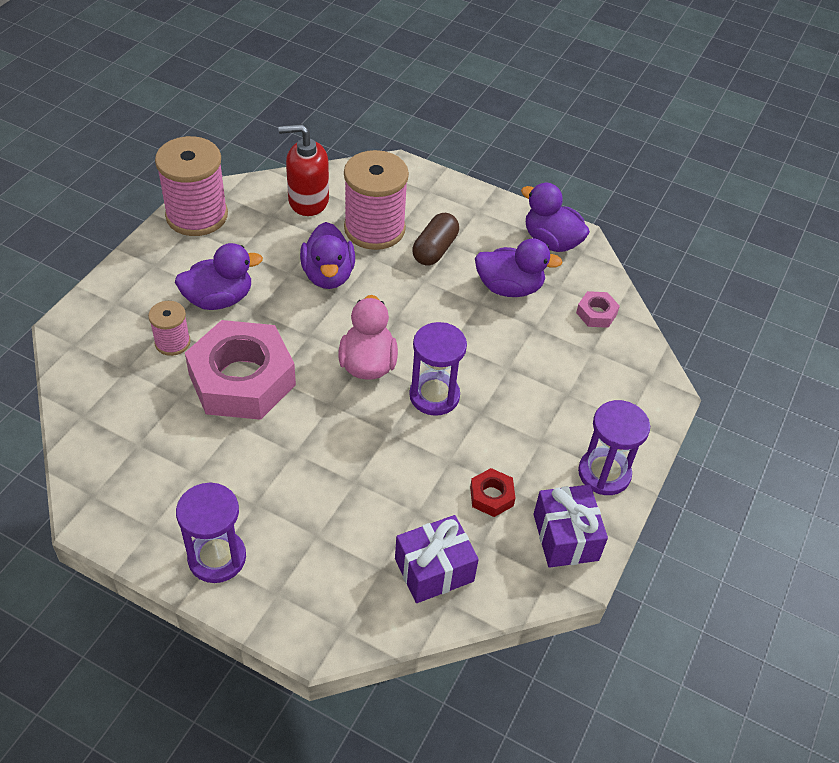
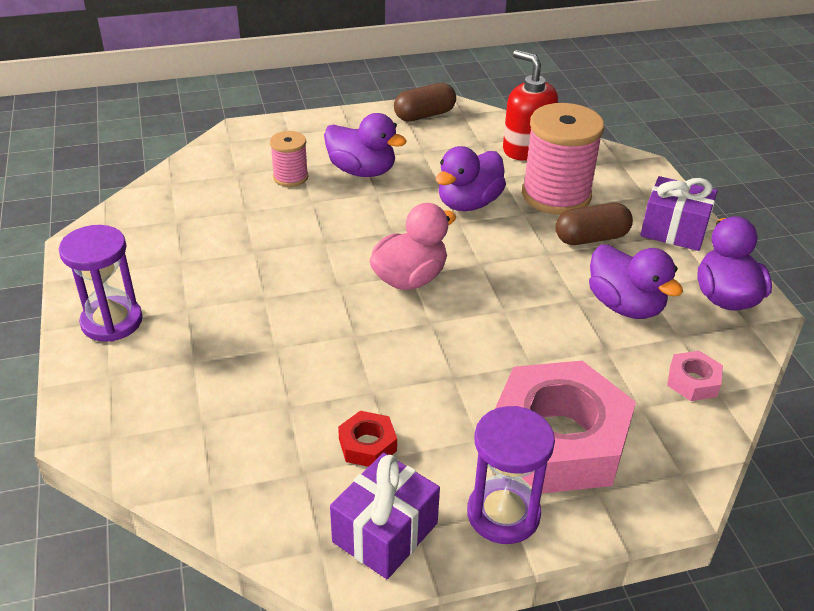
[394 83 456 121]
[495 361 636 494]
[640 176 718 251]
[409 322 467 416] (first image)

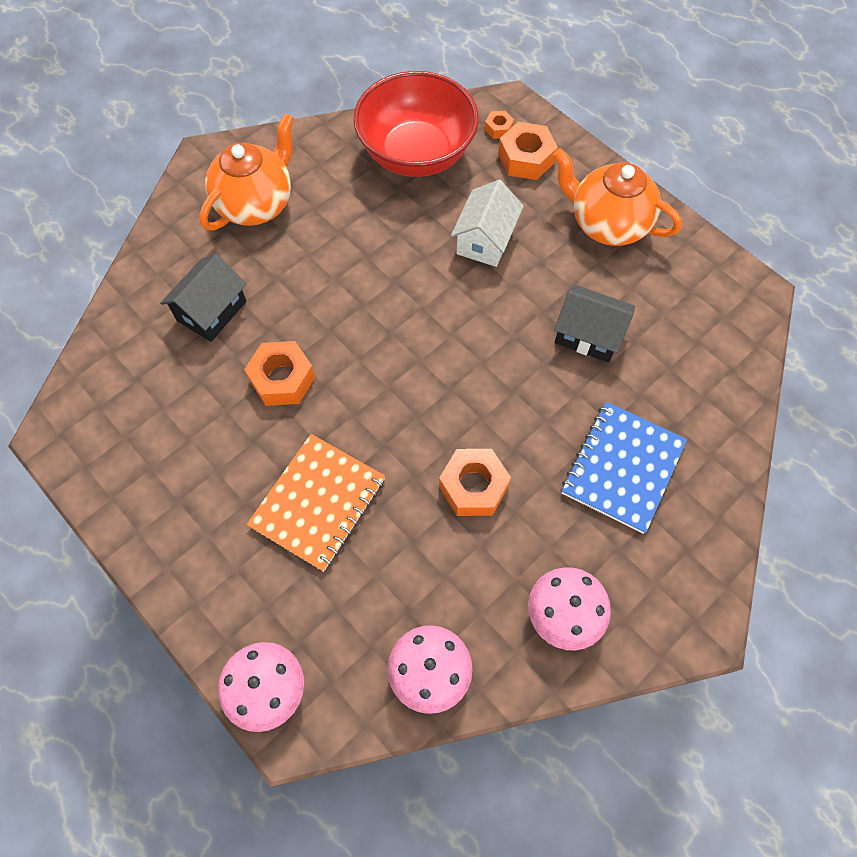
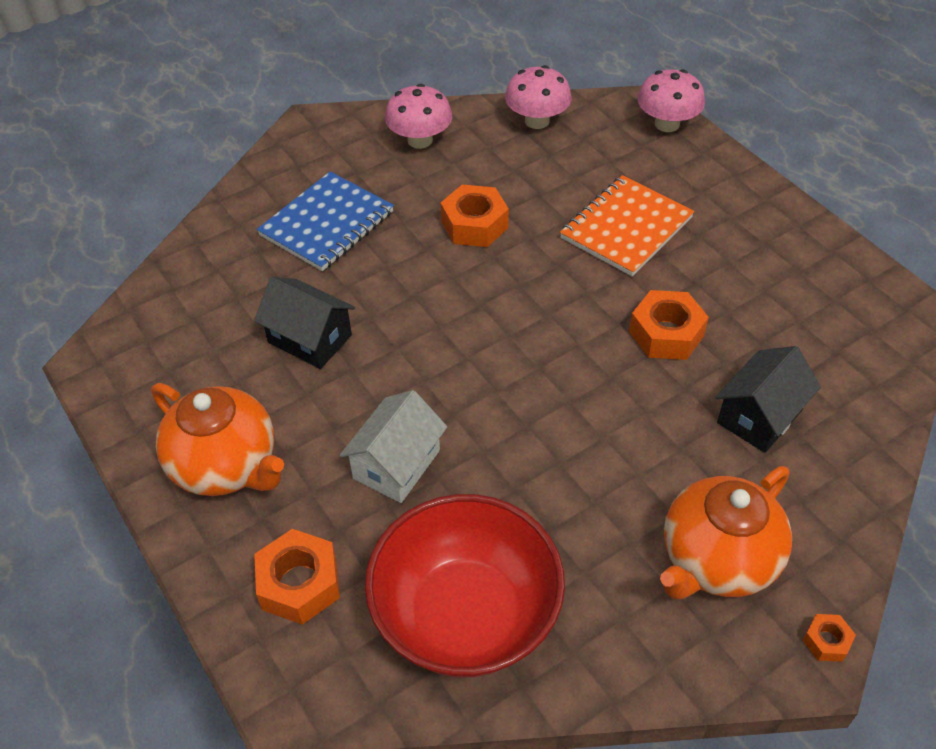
[803 614 856 662]

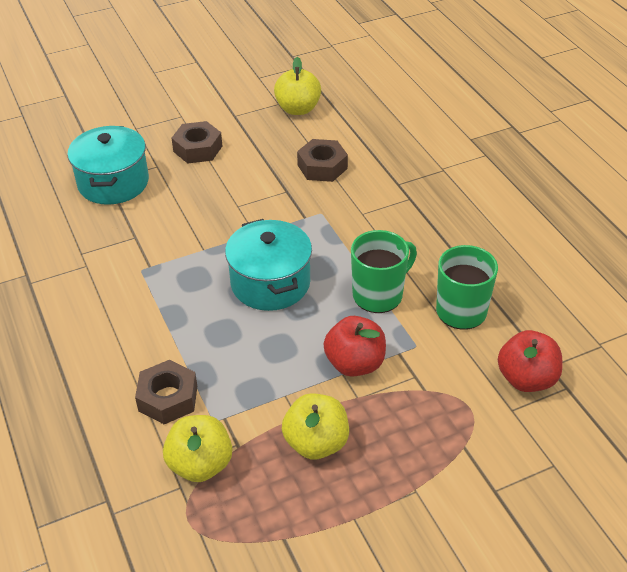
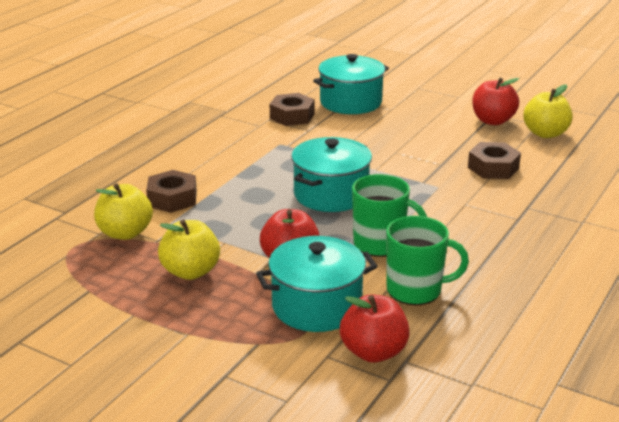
[256 236 377 332]
[270 93 315 126]
[472 78 519 125]

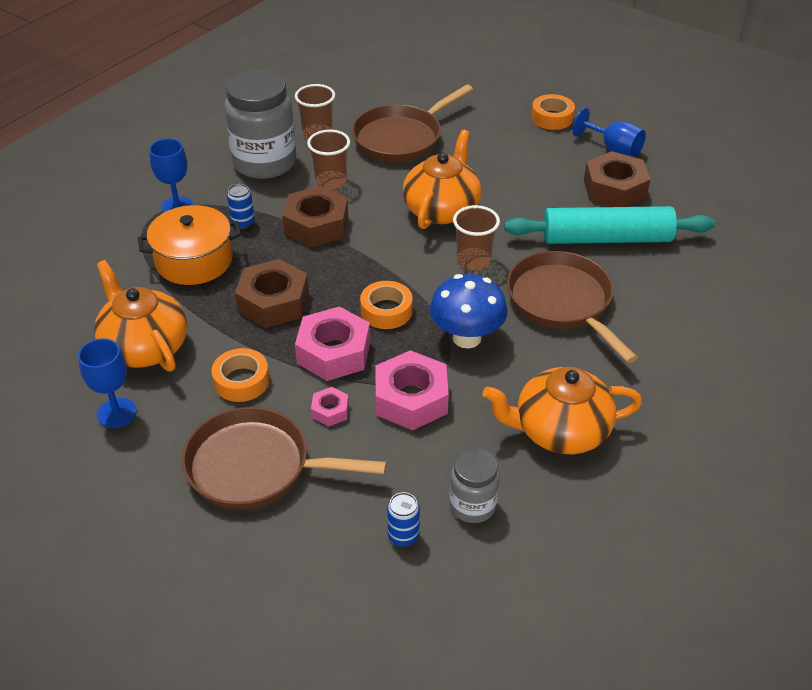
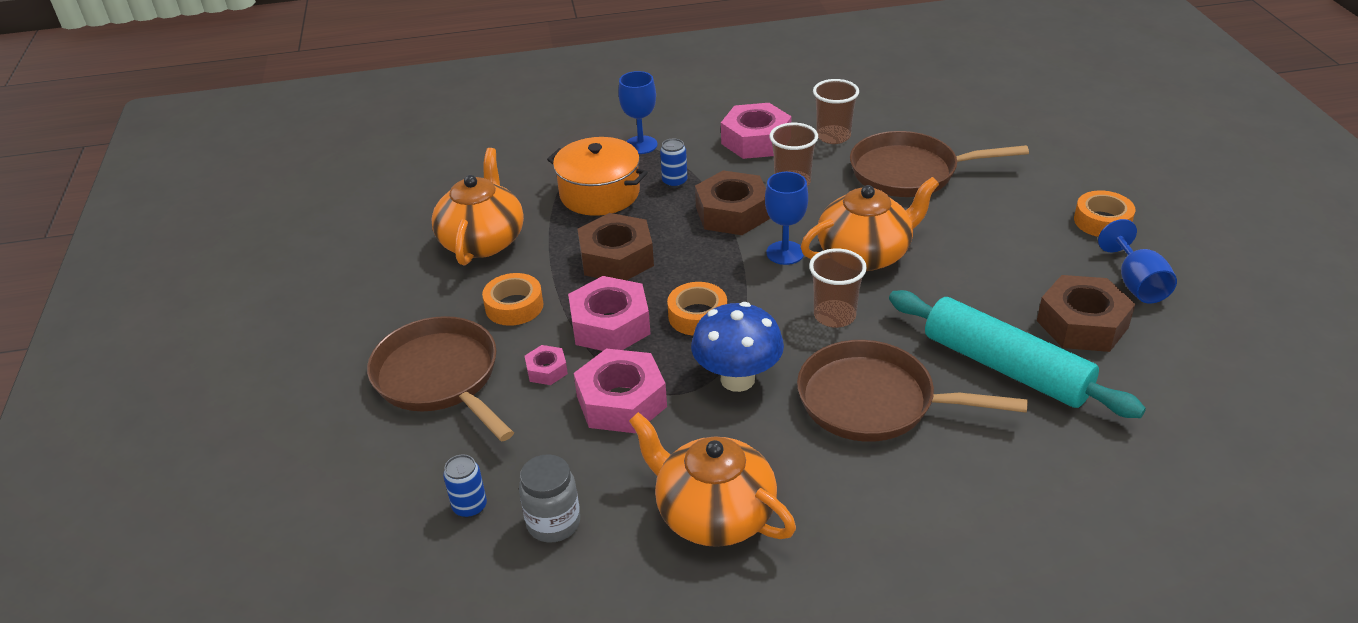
[721 103 792 159]
[765 172 808 265]
[797 340 1028 442]

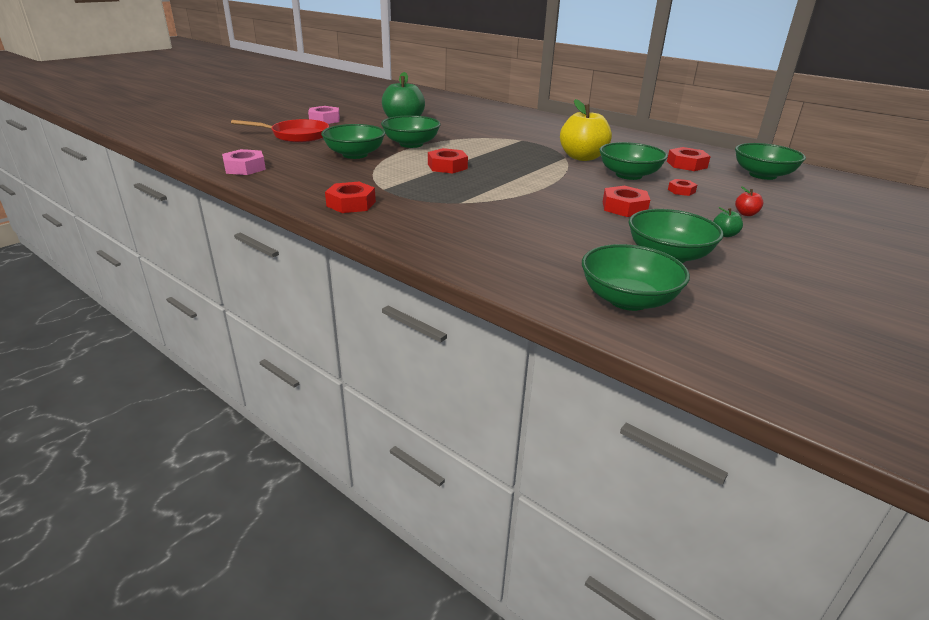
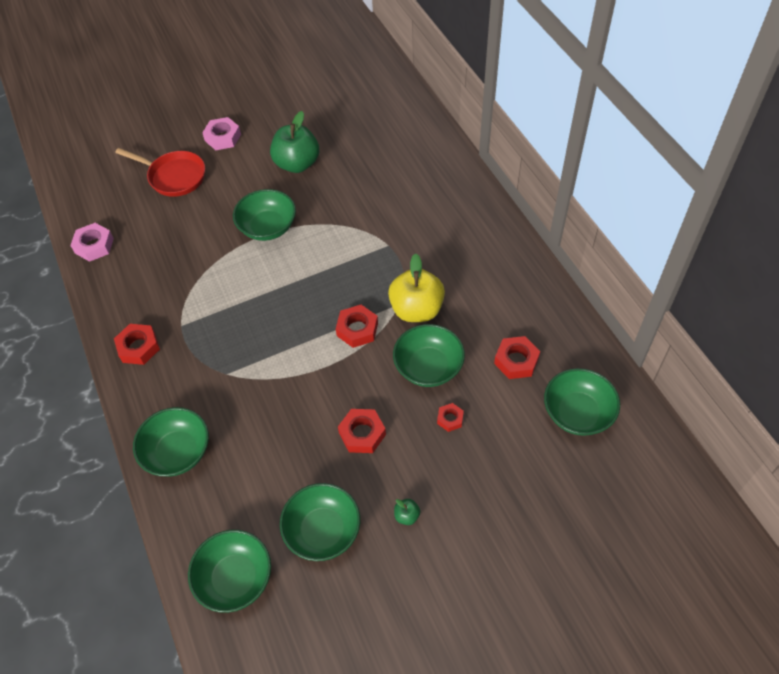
[133 407 209 477]
[336 305 378 348]
[735 186 763 216] (first image)

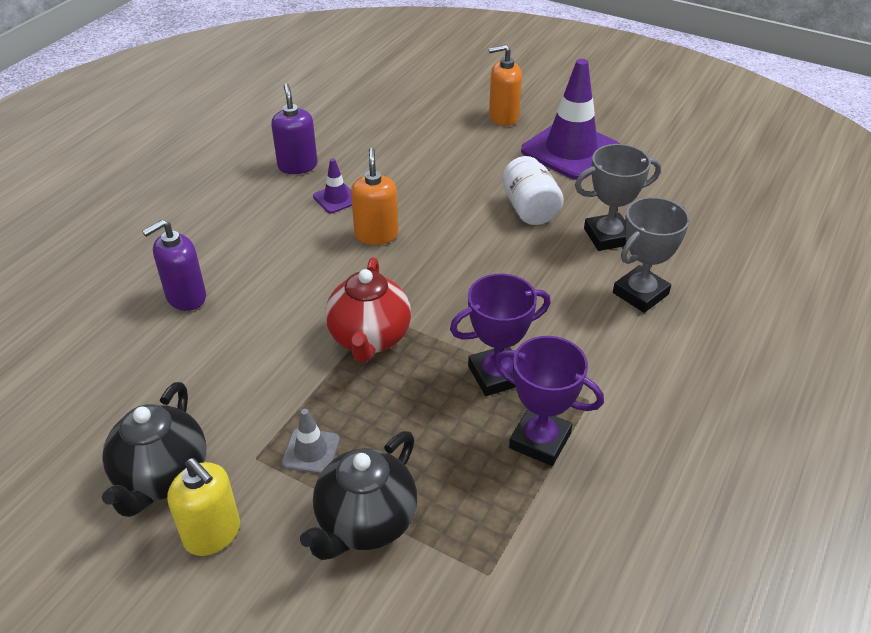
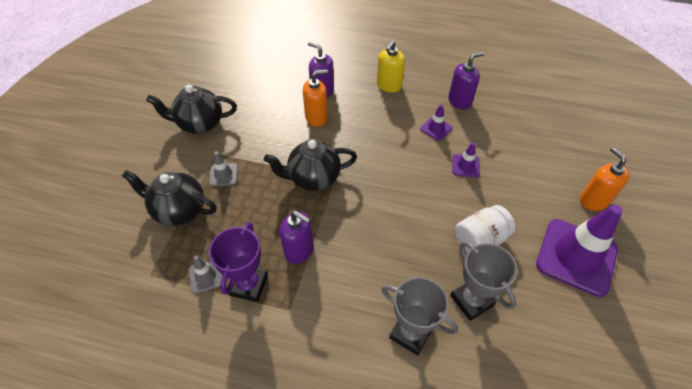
[189 255 222 293]
[264 139 357 191]
[280 211 314 264]
[303 70 328 127]
[377 40 405 93]
[452 142 480 178]

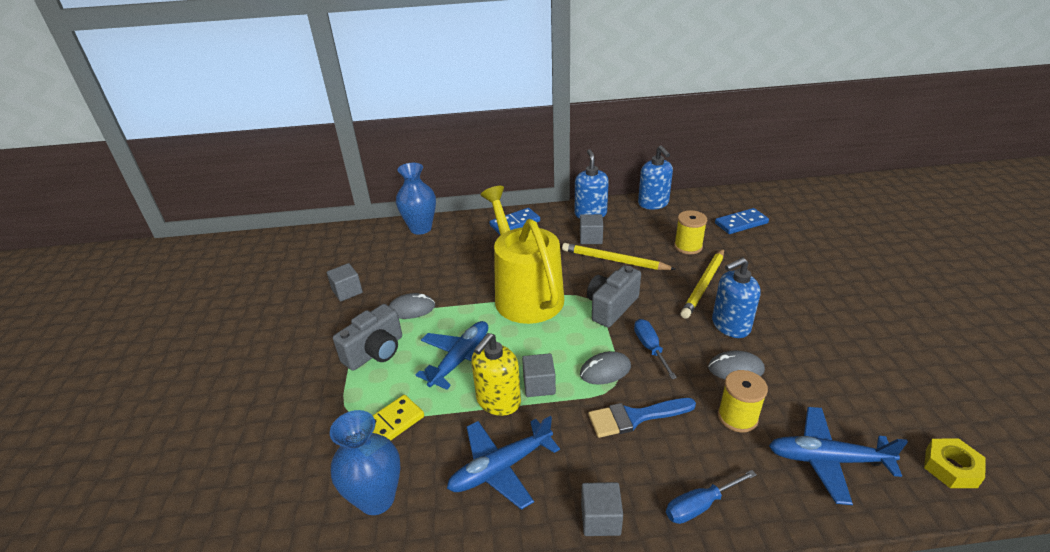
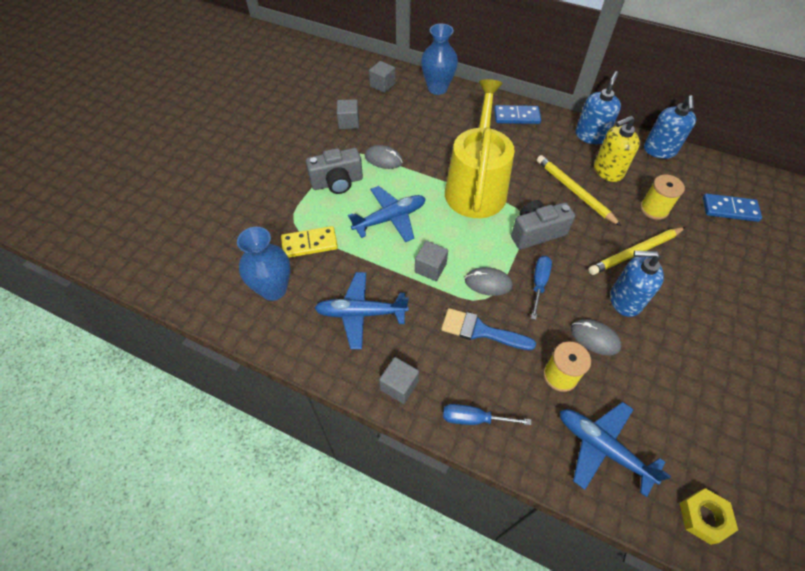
[369 61 395 93]
[594 115 640 182]

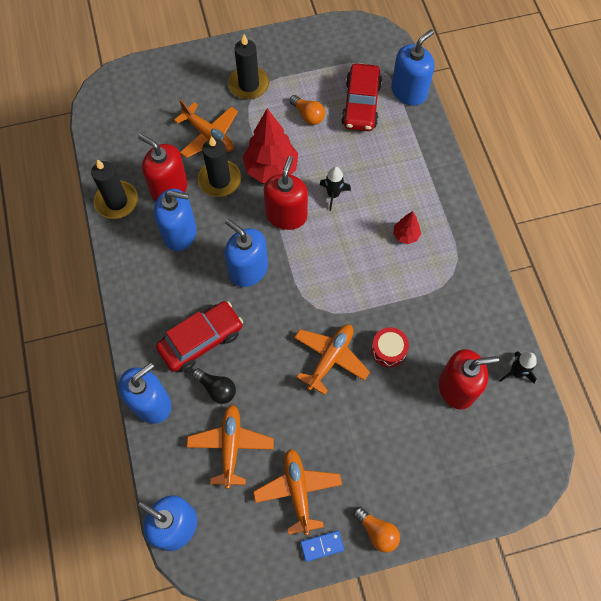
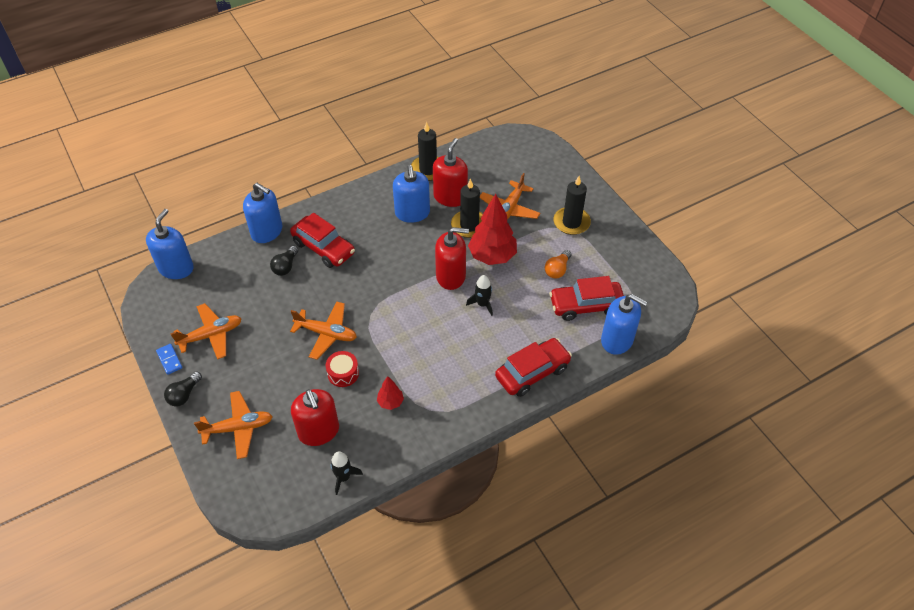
[164 371 202 407]
[194 391 273 459]
[377 376 404 410]
[495 338 572 397]
[225 219 268 287] (first image)

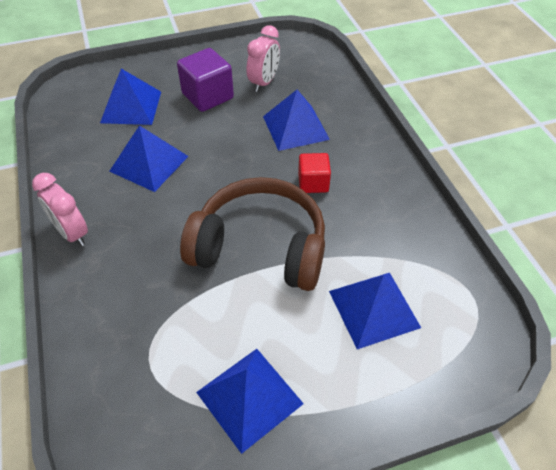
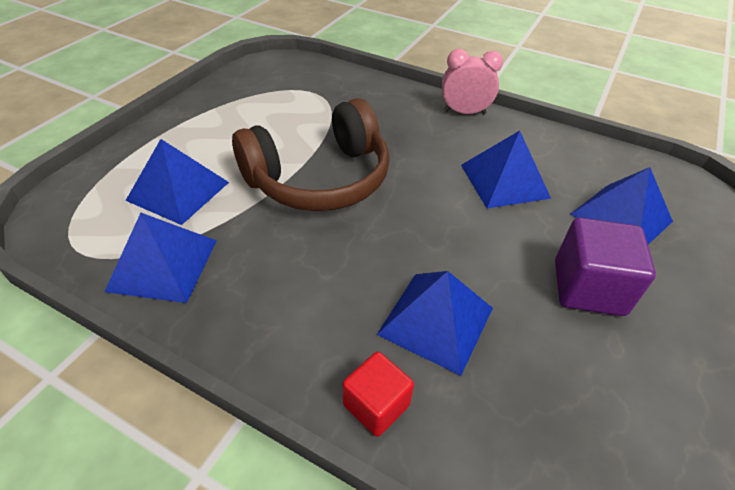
[104 213 217 303]
[343 352 414 437]
[246 25 280 92] (first image)

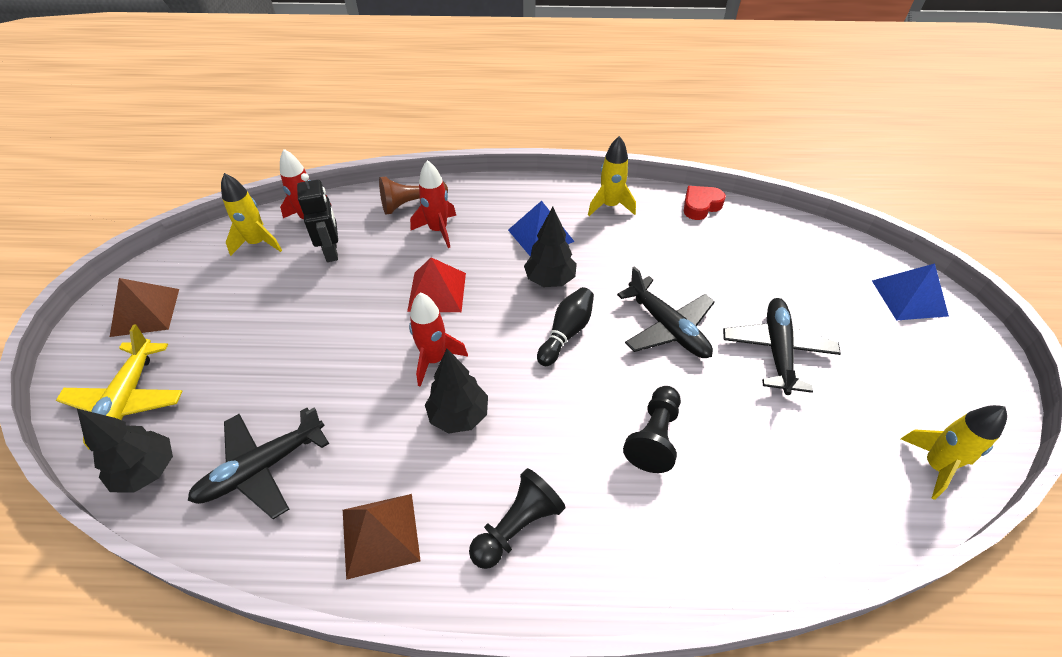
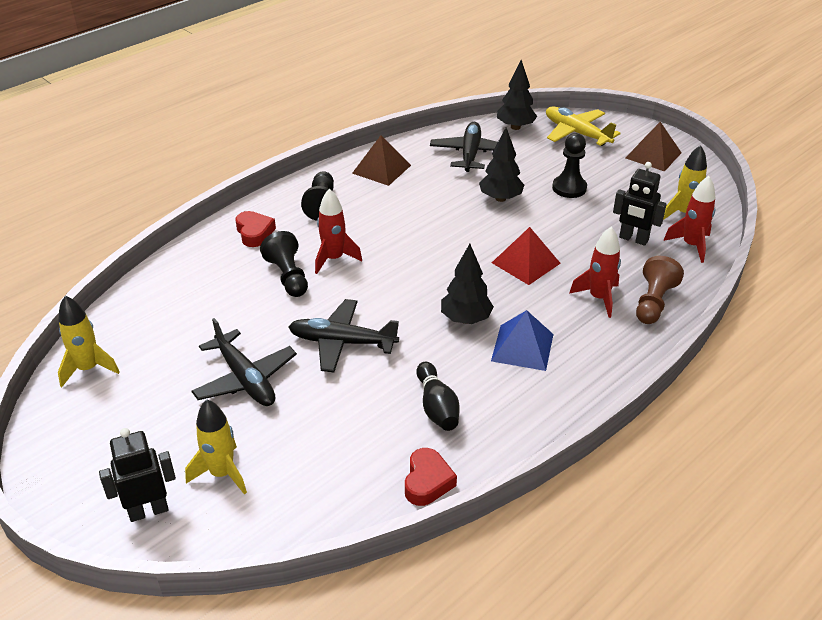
[99 428 176 522]
[185 400 247 495]
[235 211 276 247]
[315 189 362 274]
[416 362 460 431]
[479 128 524 202]
[552 133 587 198]

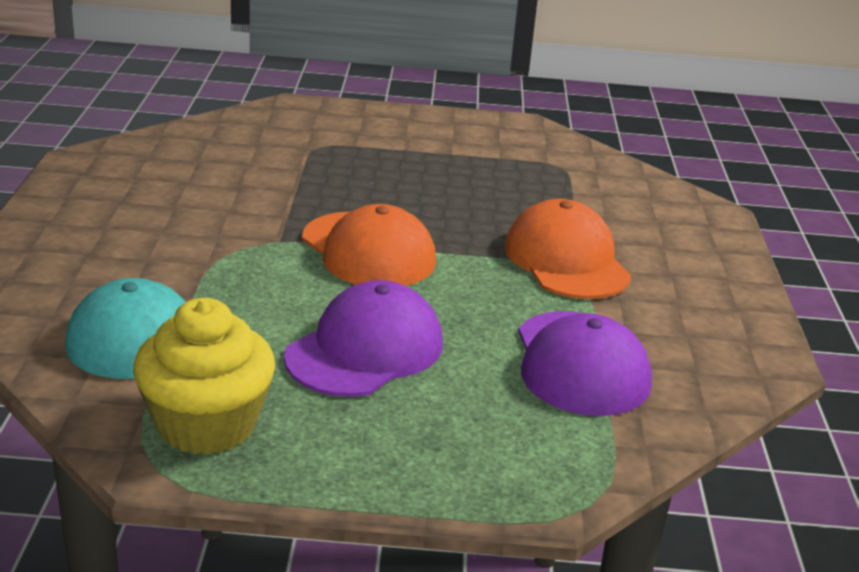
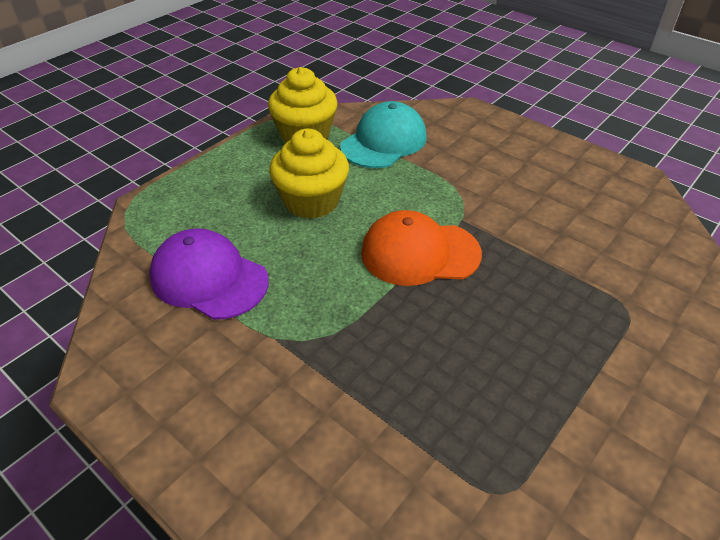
[269 129 349 219]
[505 199 631 299] (first image)

